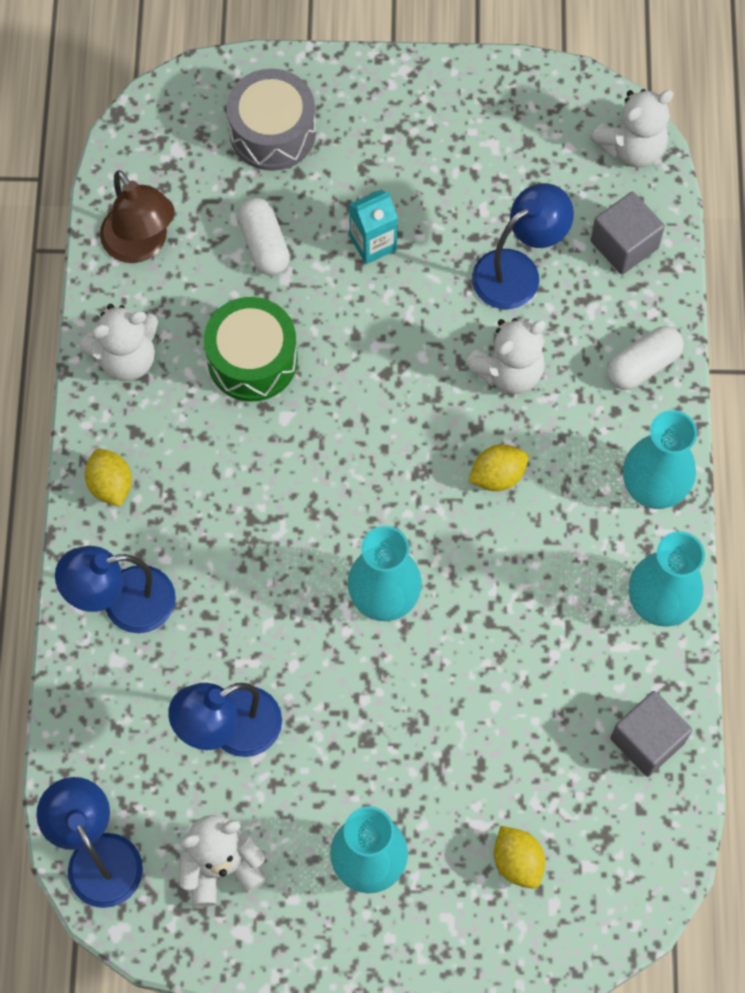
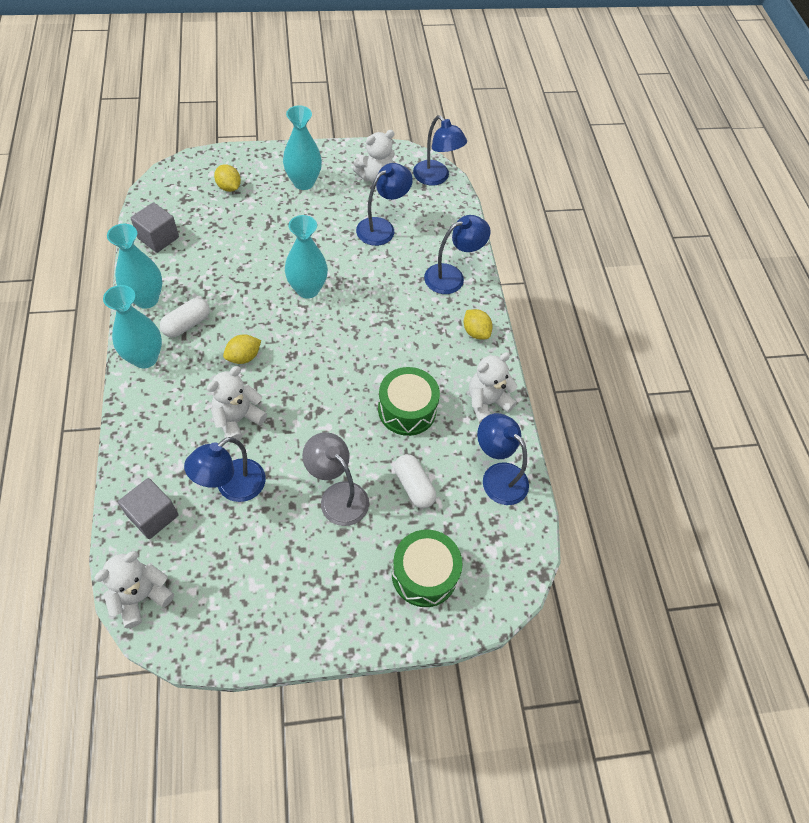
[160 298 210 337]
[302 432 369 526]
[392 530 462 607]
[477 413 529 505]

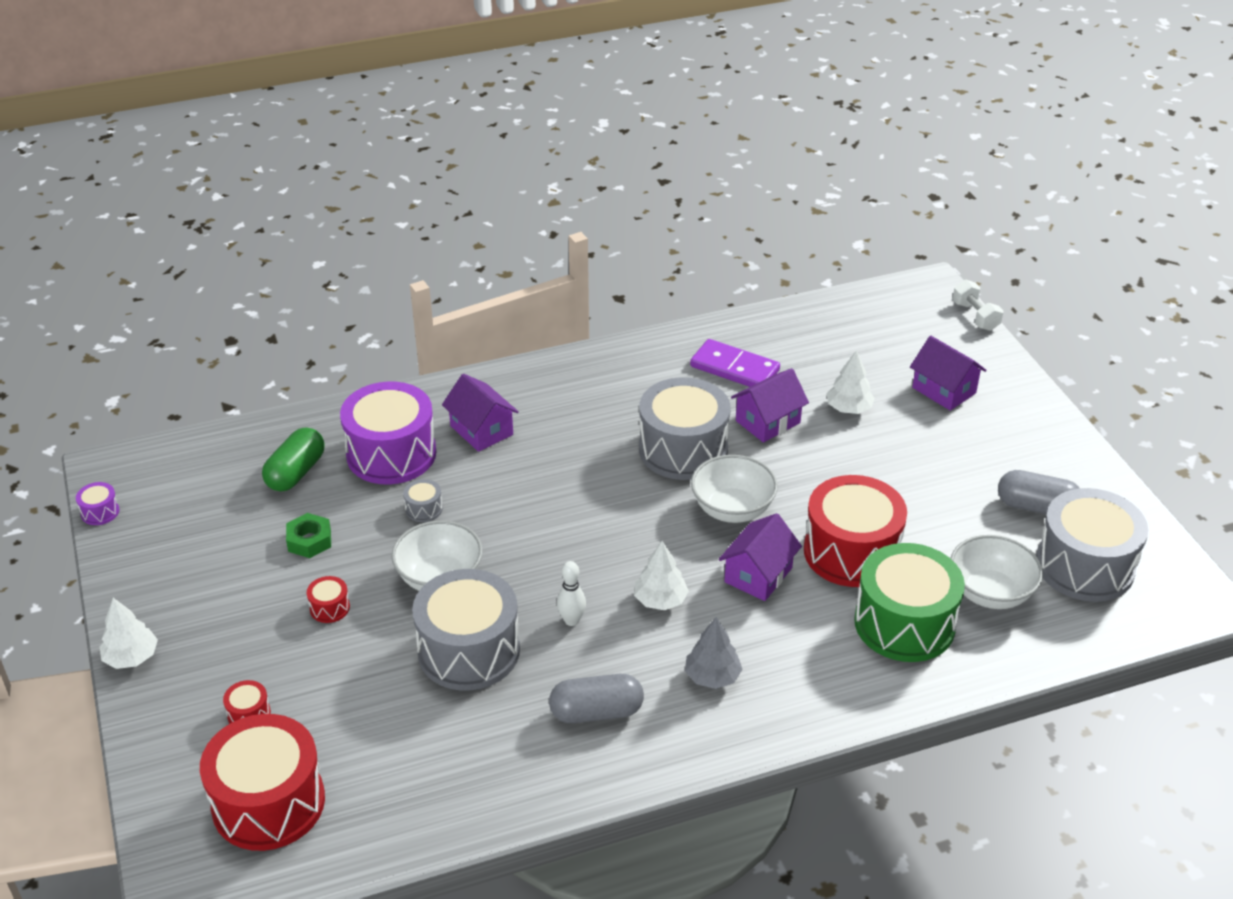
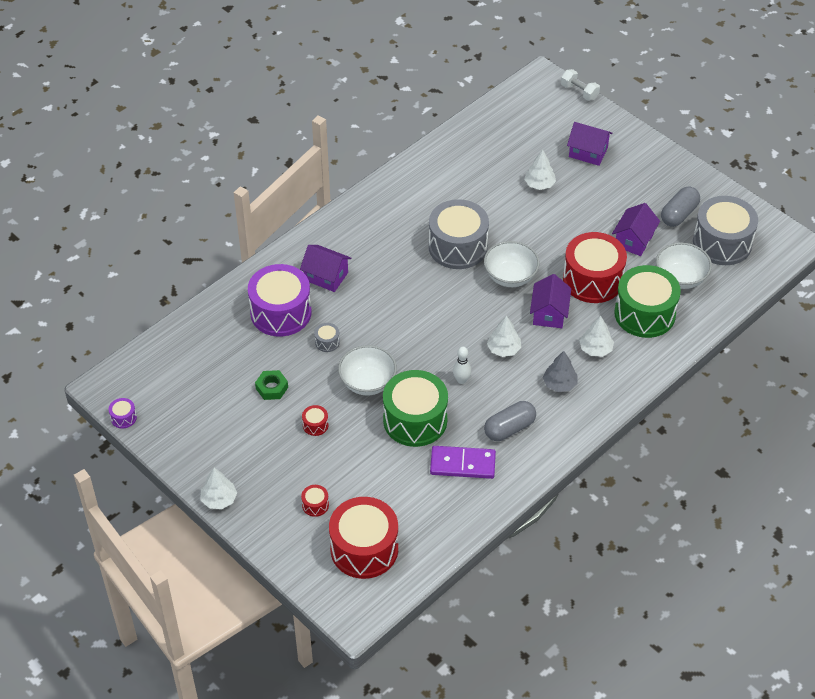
[383 370 448 447]
[430 446 496 479]
[579 316 614 357]
[612 203 660 256]
[661 186 700 227]
[262 427 325 491] (first image)

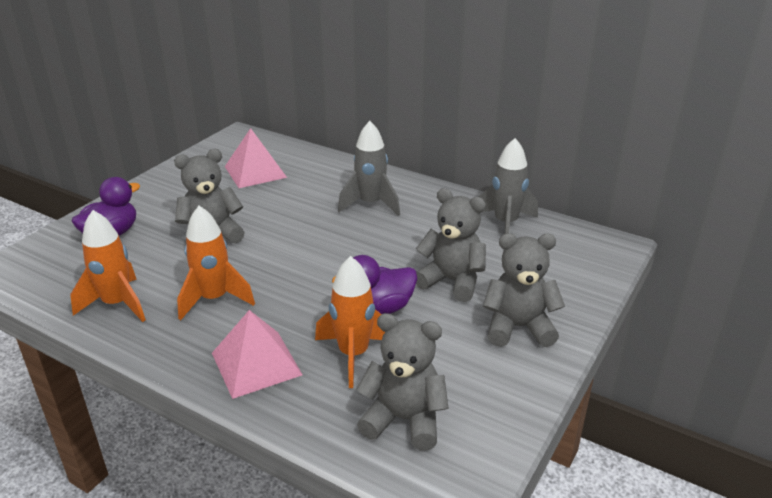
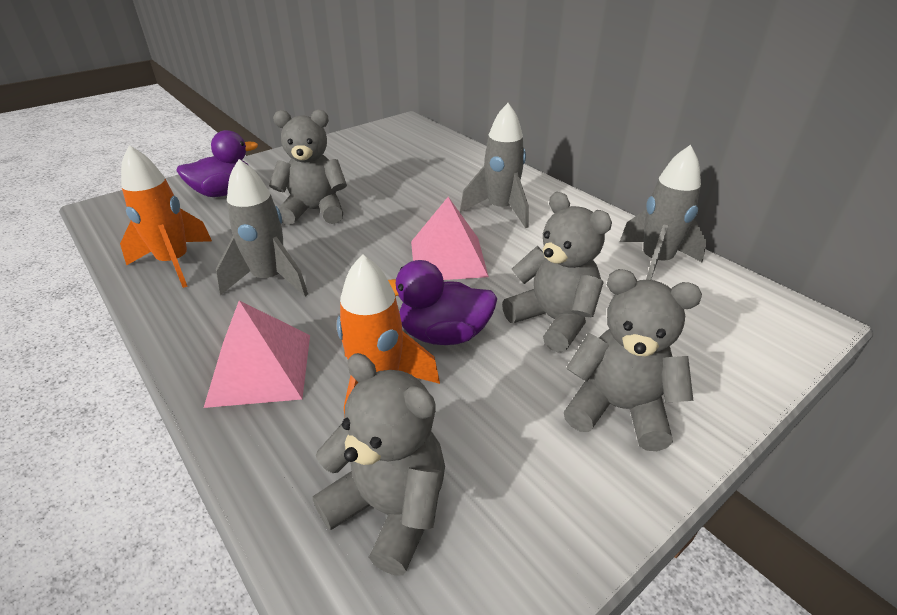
[216 159 308 296]
[411 197 489 280]

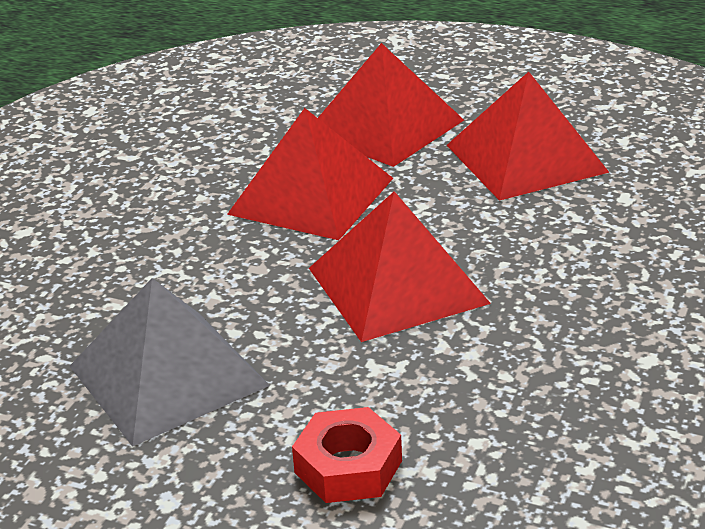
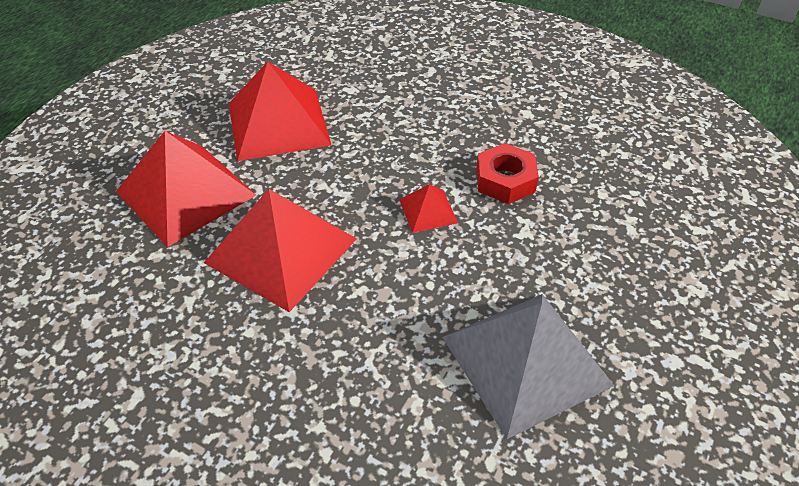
[399 184 458 233]
[476 143 539 204]

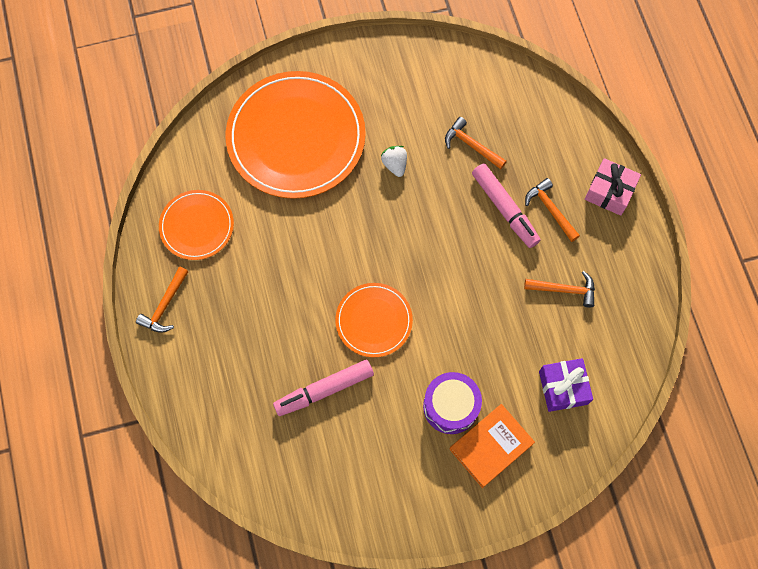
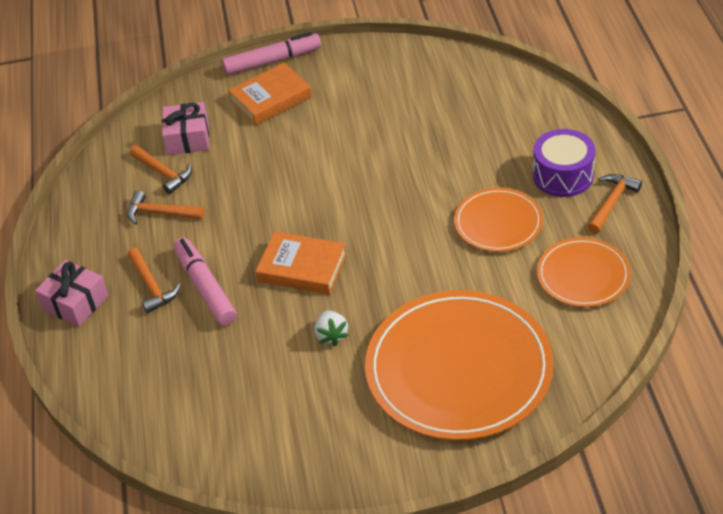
[130 145 192 194]
[162 102 209 155]
[222 32 321 75]
[255 231 347 294]
[454 188 543 252]
[533 129 596 197]

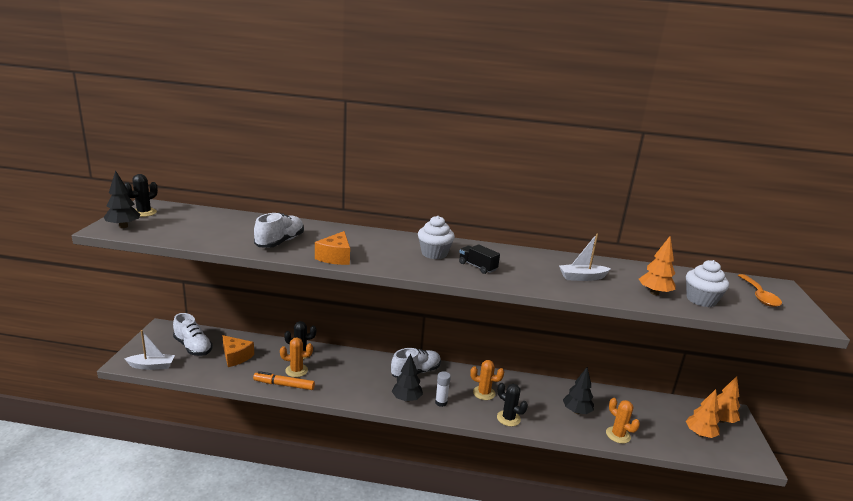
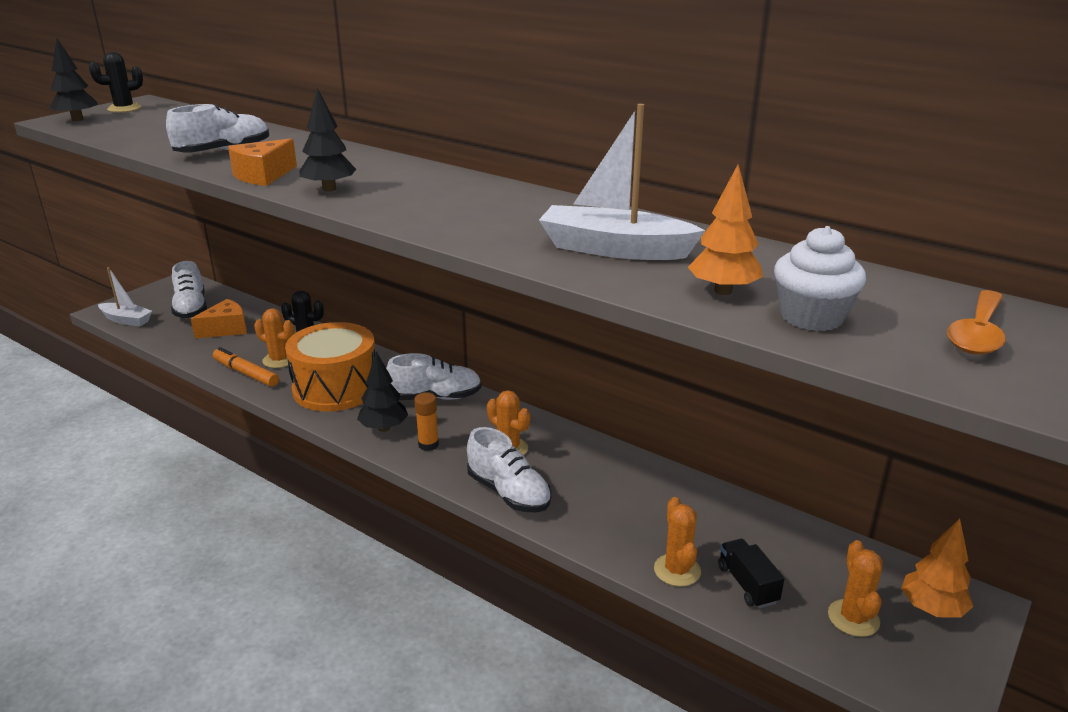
[191 299 247 338]
[285 322 375 411]
[299 88 356 192]
[414 392 439 451]
[467 427 552 512]
[539 104 706 260]
[718 539 785 608]
[828 540 883 637]
[418 216 455 259] (first image)

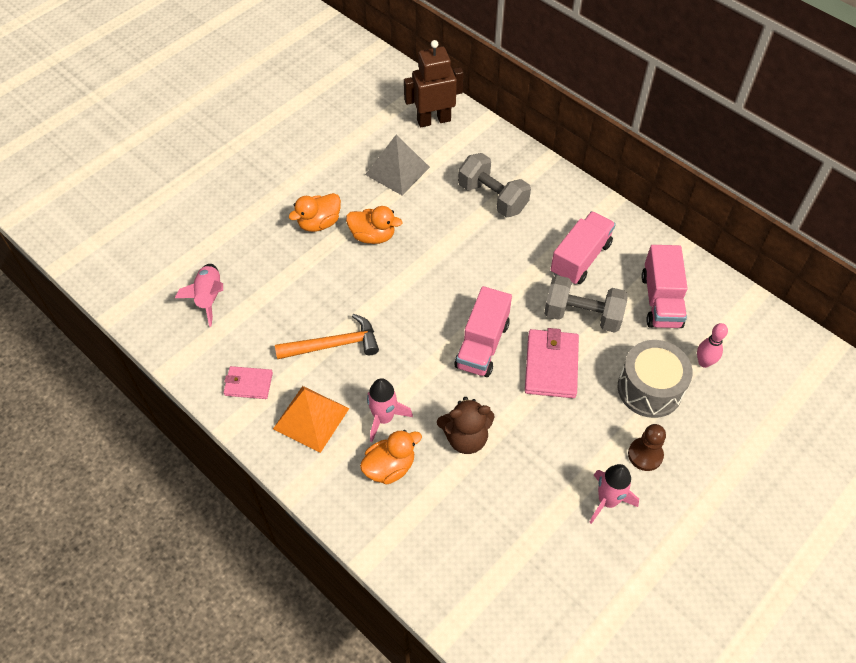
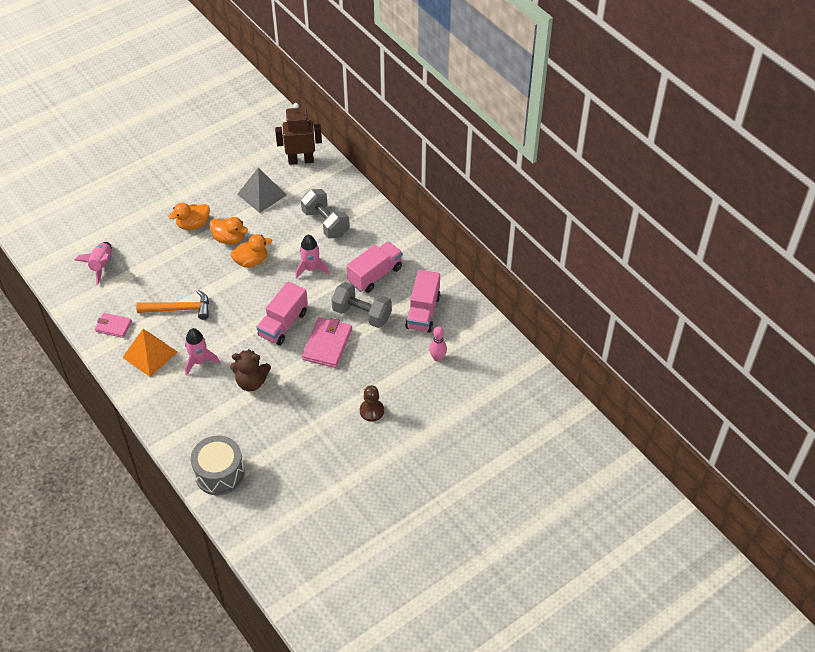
[191 436 245 495]
[230 234 272 268]
[295 235 329 279]

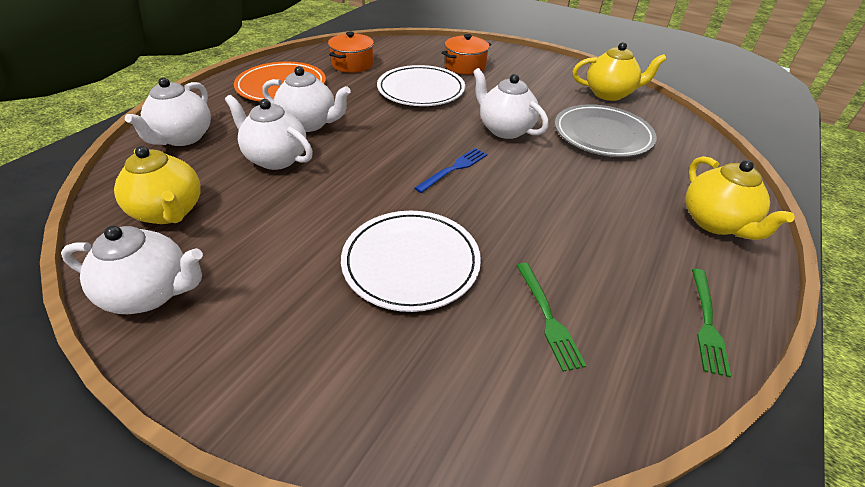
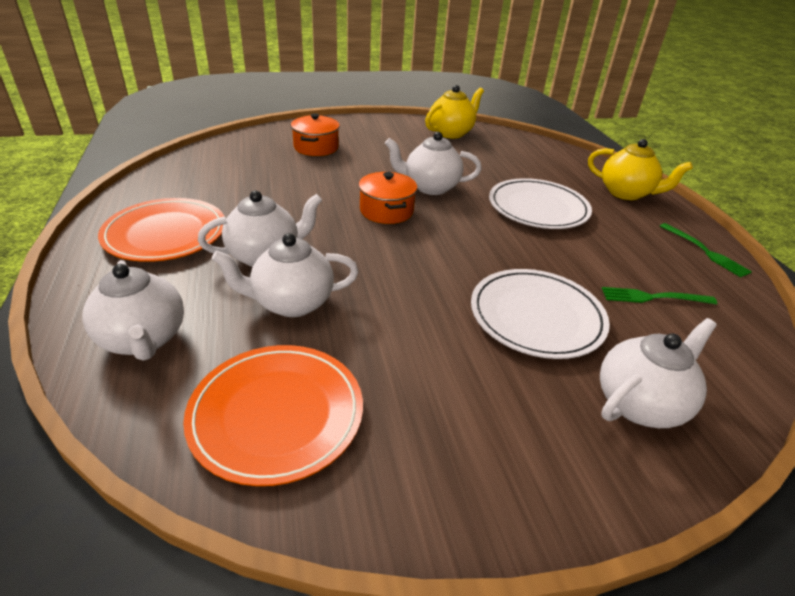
[183 345 363 486]
[358 172 417 224]
[489 178 592 229]
[600 318 717 428]
[602 287 717 304]
[414 148 488 193] (first image)
[555 104 657 157] (first image)

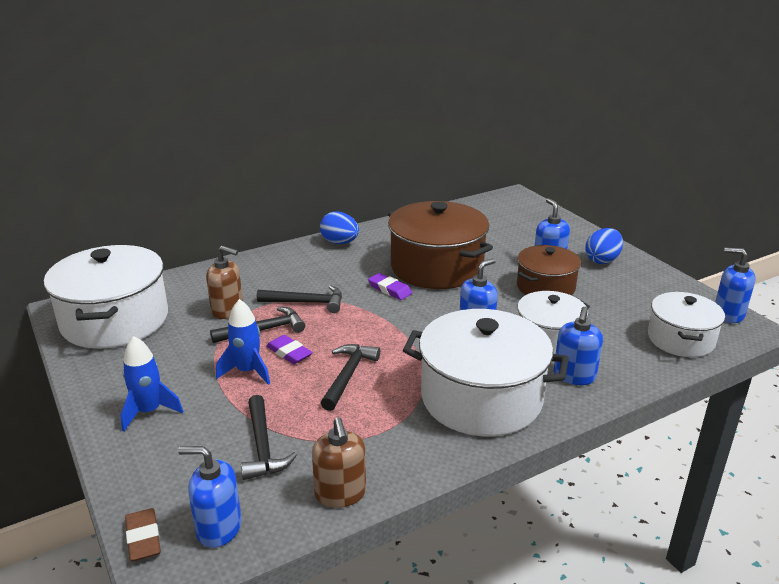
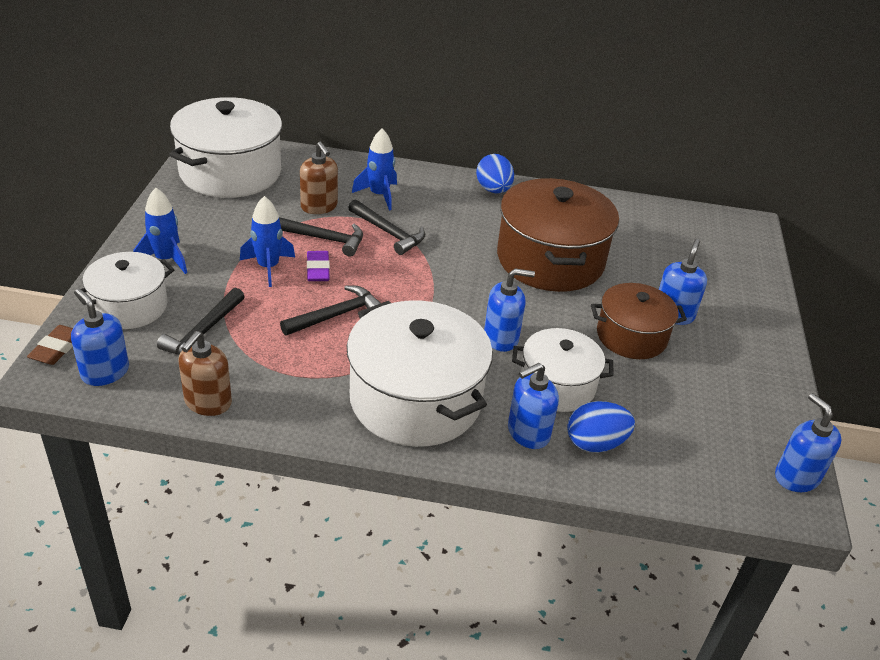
[74 252 174 329]
[352 129 397 210]
[567 401 635 453]
[368 273 412 300] (first image)

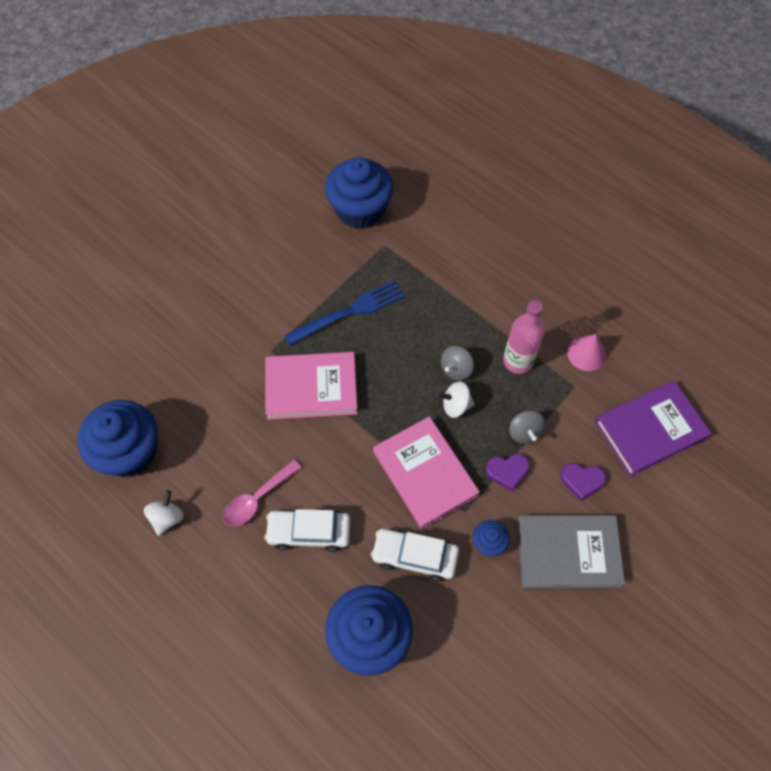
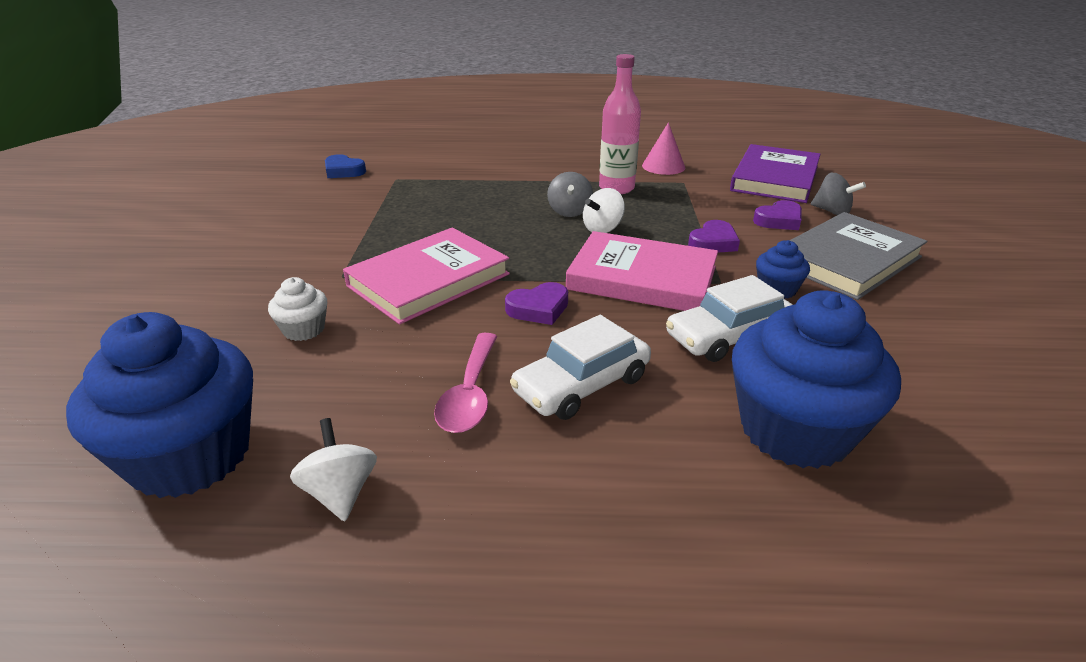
[268 277 327 341]
[325 154 366 178]
[505 282 568 325]
[811 173 866 215]
[284 280 405 346] (first image)

